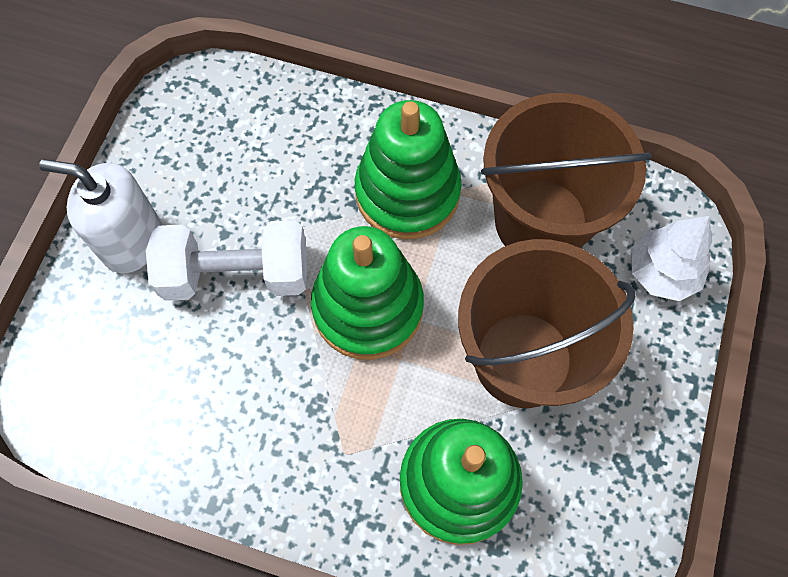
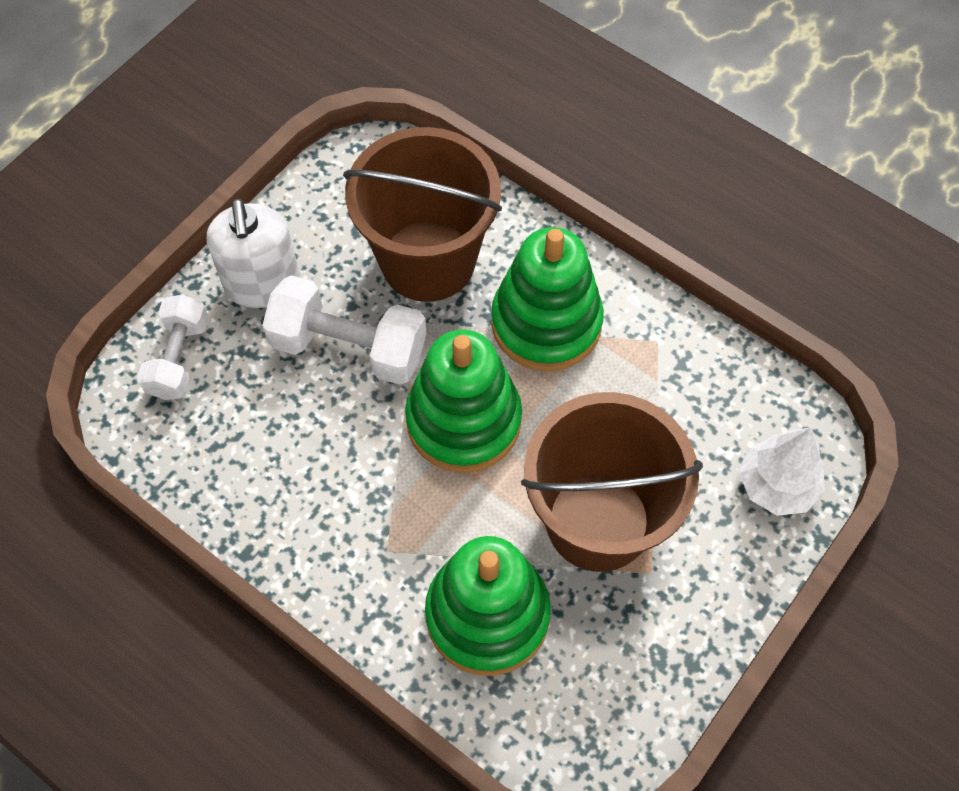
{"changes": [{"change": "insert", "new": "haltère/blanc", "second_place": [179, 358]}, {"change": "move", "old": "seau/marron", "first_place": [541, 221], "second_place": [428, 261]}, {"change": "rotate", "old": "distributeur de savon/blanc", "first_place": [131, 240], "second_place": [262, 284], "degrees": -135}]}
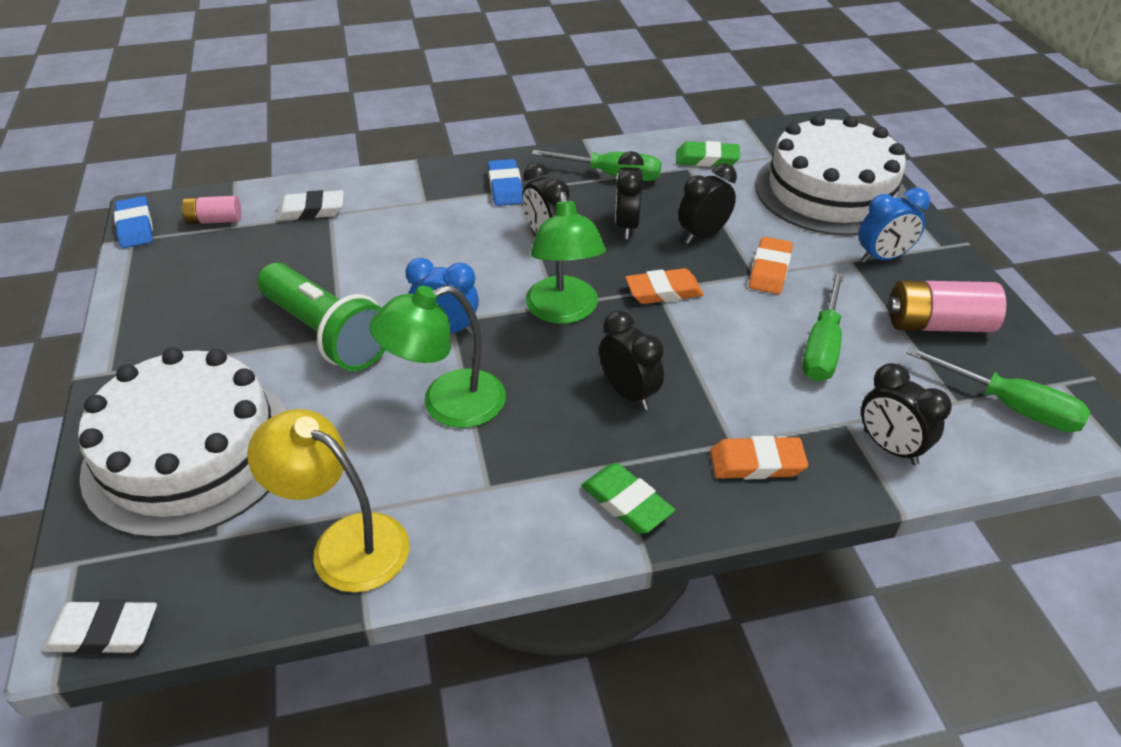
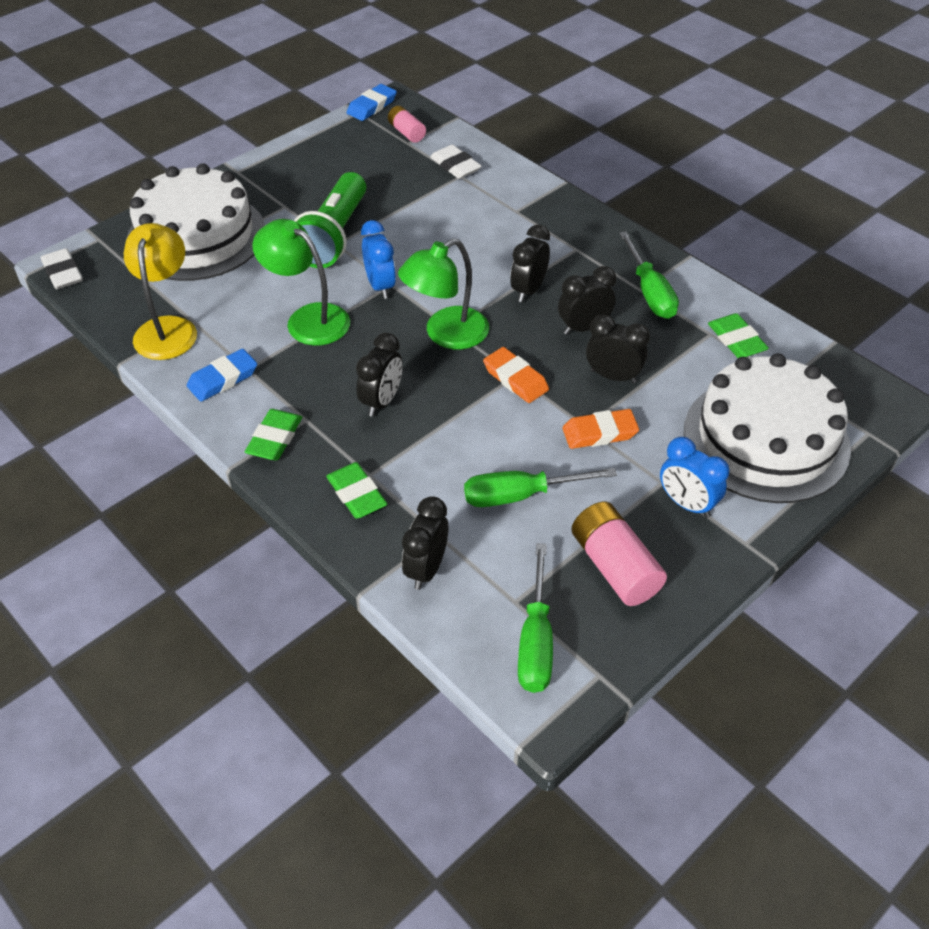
{"changes": [{"change": "move", "old": "gomme/bleu", "first_place": [505, 187], "second_place": [223, 379]}, {"change": "recolor", "old": "gomme/orange", "new": "gomme/vert", "first_place": [756, 463], "second_place": [356, 494]}]}
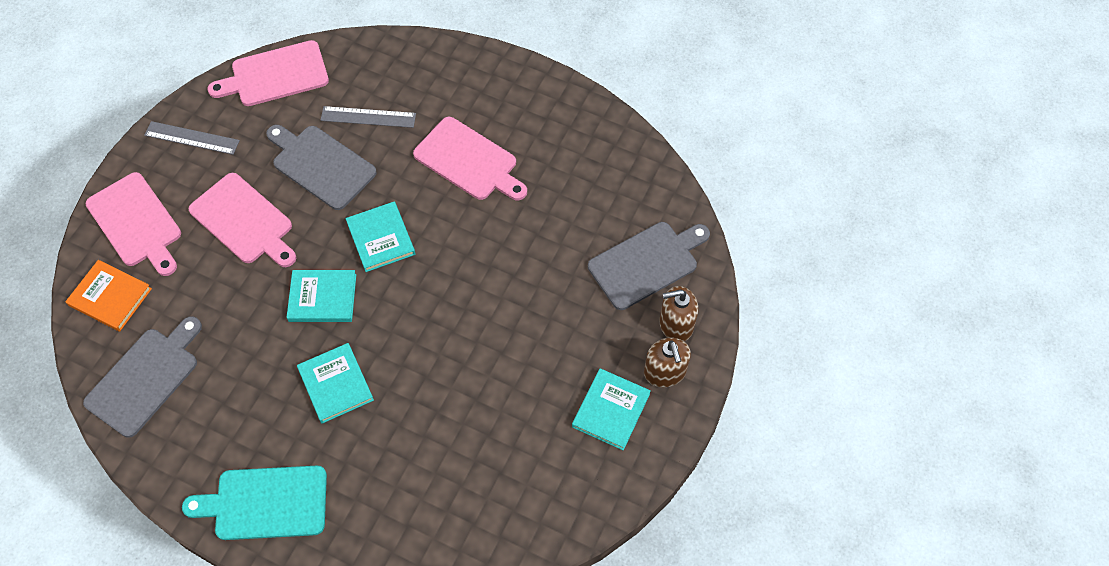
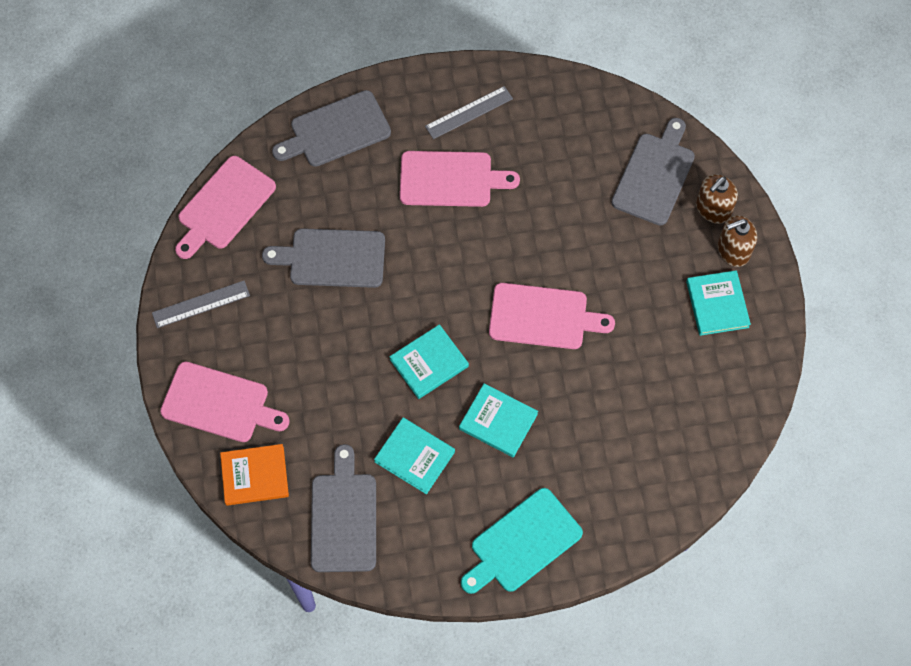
{"changes": [{"change": "insert", "new": "planche à découper/gris", "second_place": [336, 131]}, {"change": "move", "old": "planche à découper/rose", "first_place": [244, 221], "second_place": [543, 317]}, {"change": "move", "old": "règle/gris", "first_place": [368, 117], "second_place": [469, 112]}, {"change": "move", "old": "livre/turquoise", "first_place": [381, 238], "second_place": [414, 456]}, {"change": "rotate", "old": "distributeur de savon/marron", "first_place": [665, 372], "second_place": [733, 250], "degrees": 120}]}
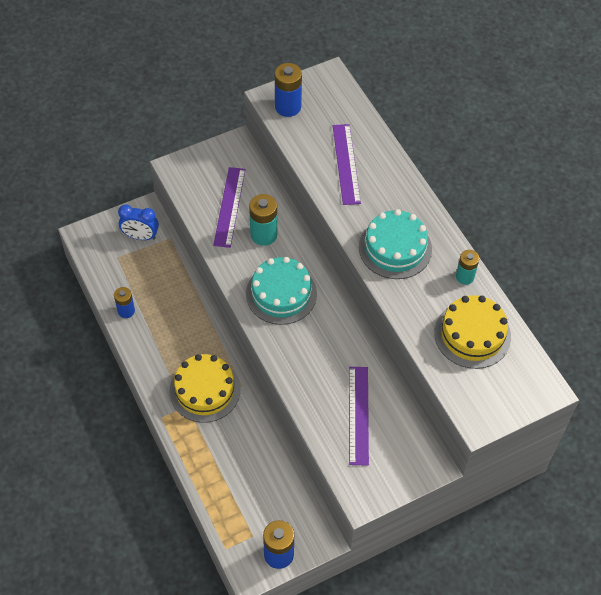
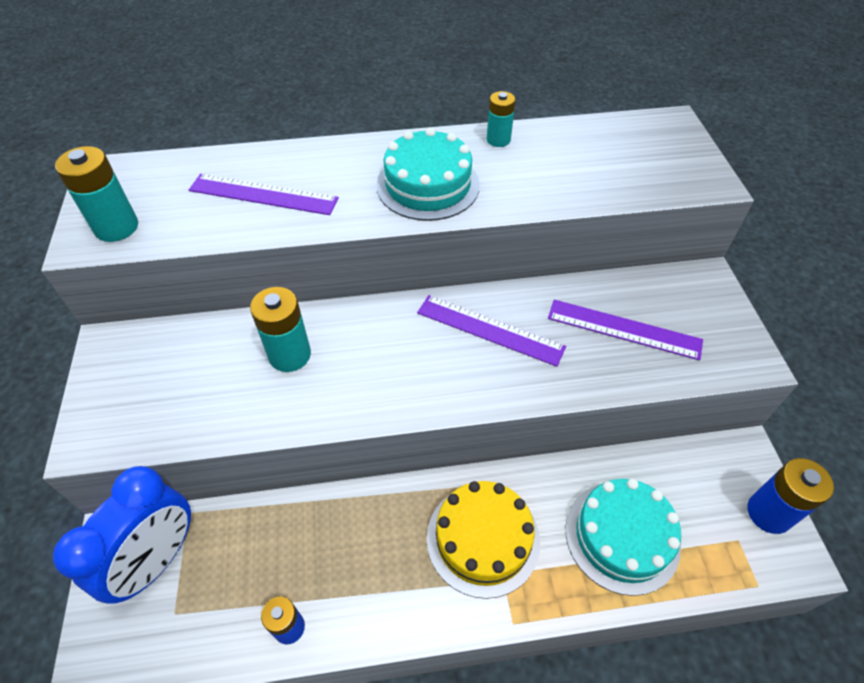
{"changes": [{"change": "delete", "old": "gâteau/jaune", "first_place": [472, 334]}, {"change": "move", "old": "règle/violet", "first_place": [229, 207], "second_place": [490, 329]}, {"change": "move", "old": "gâteau/turquoise", "first_place": [281, 294], "second_place": [622, 536]}, {"change": "recolor", "old": "pile/bleu", "new": "pile/turquoise", "first_place": [288, 107], "second_place": [116, 227]}, {"change": "resize", "old": "réveil/bleu", "first_place": [140, 236], "second_place": [157, 560], "factor": 1.61}]}
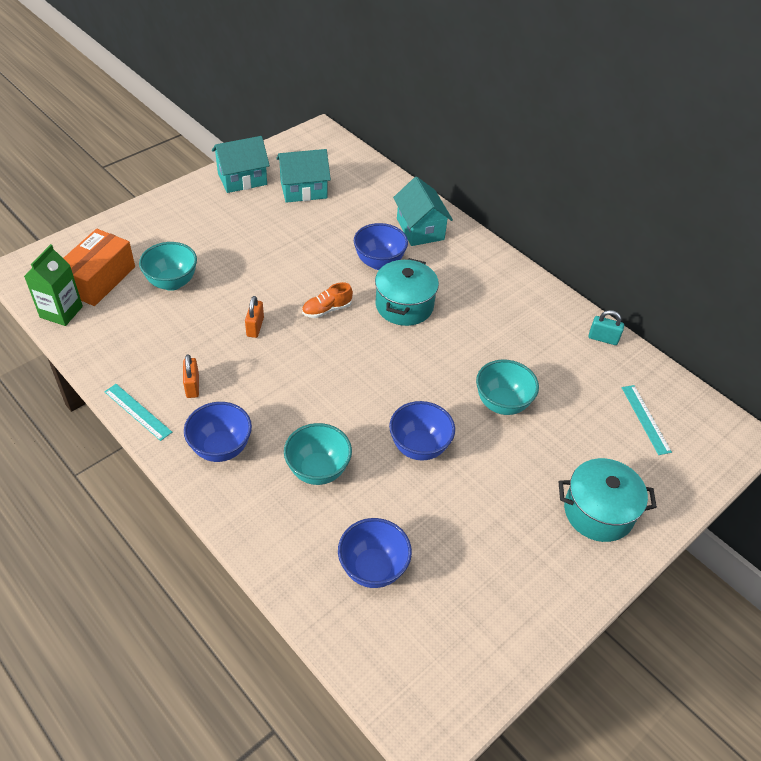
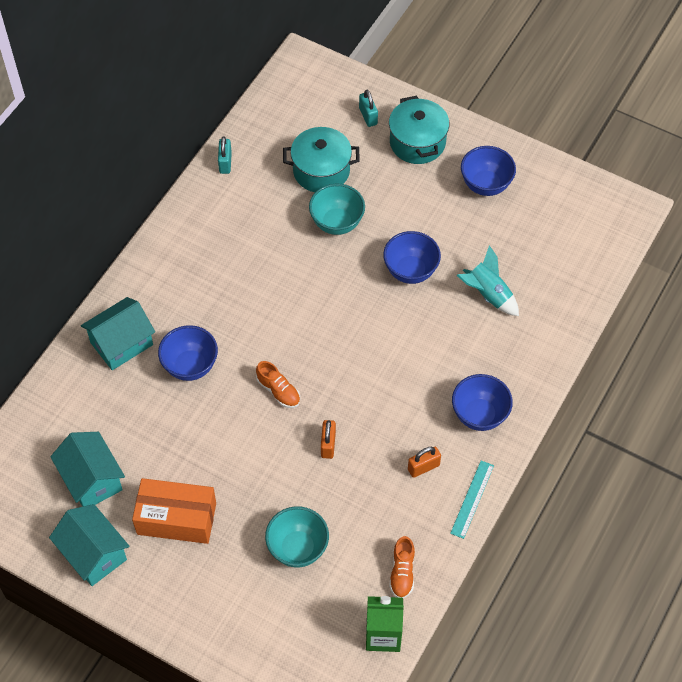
{"changes": [{"change": "delete", "old": "bol/turquoise", "first_place": [318, 470]}, {"change": "delete", "old": "règle/turquoise", "first_place": [645, 419]}, {"change": "insert", "new": "cadenas/turquoise", "second_place": [368, 116]}, {"change": "insert", "new": "chaussure/orange", "second_place": [402, 573]}, {"change": "insert", "new": "fusée/turquoise", "second_place": [488, 294]}, {"change": "move", "old": "boîte/orange", "first_place": [99, 279], "second_place": [176, 518]}, {"change": "move", "old": "bol/bleu", "first_place": [373, 568], "second_place": [485, 185]}, {"change": "move", "old": "marmite/turquoise", "first_place": [404, 305], "second_place": [321, 171]}, {"change": "rotate", "old": "cadenas/orange", "first_place": [255, 327], "second_place": [328, 445], "degrees": -75}]}
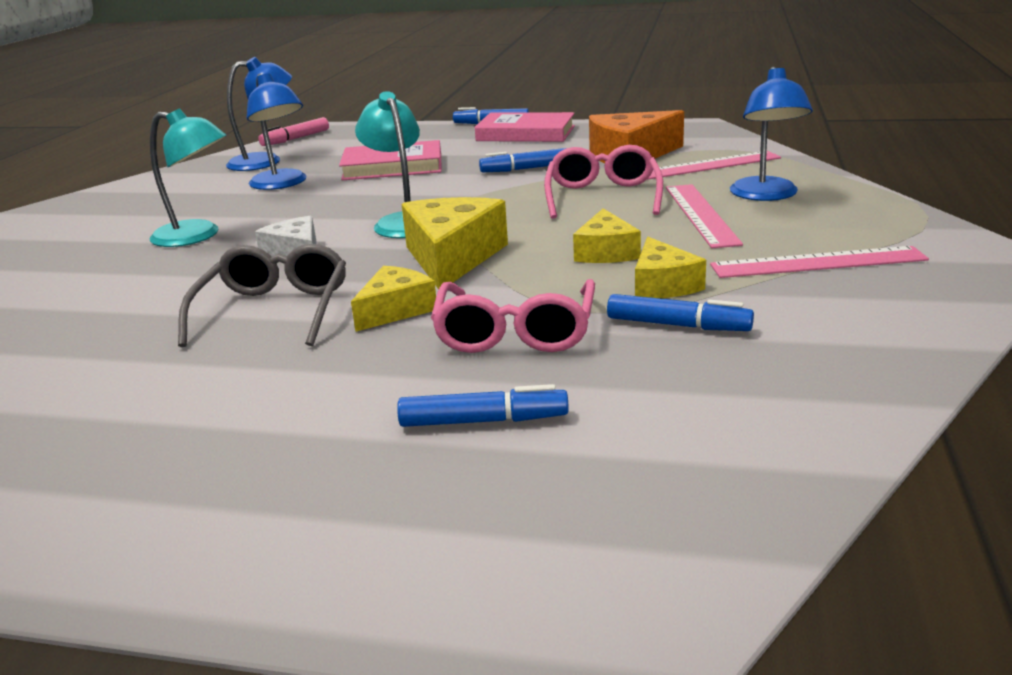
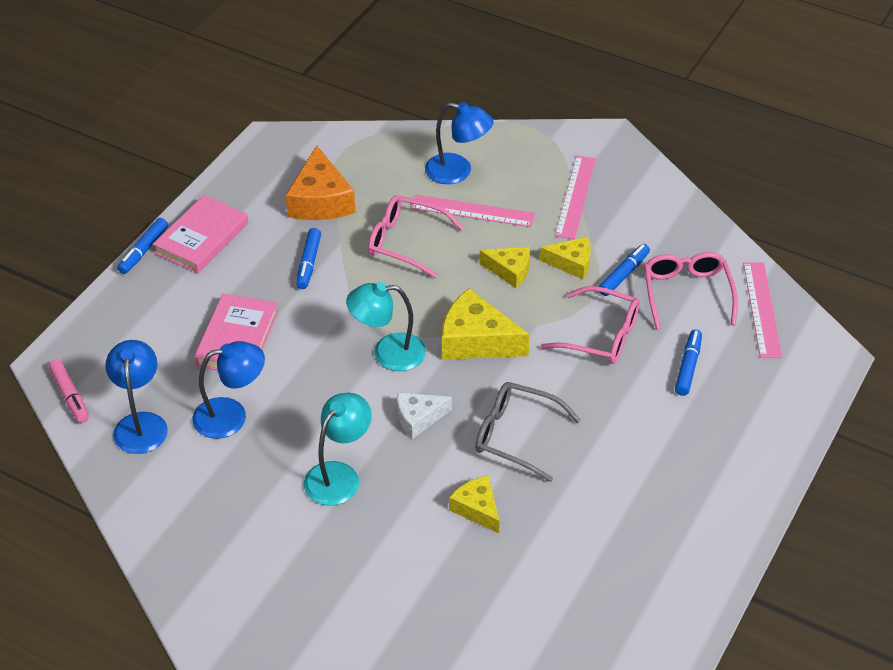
{"changes": [{"change": "insert", "new": "lunettes/rose", "second_place": [686, 293]}, {"change": "move", "old": "fromage/jaune", "first_place": [395, 310], "second_place": [477, 509]}, {"change": "move", "old": "règle/rose", "first_place": [705, 166], "second_place": [761, 309]}]}
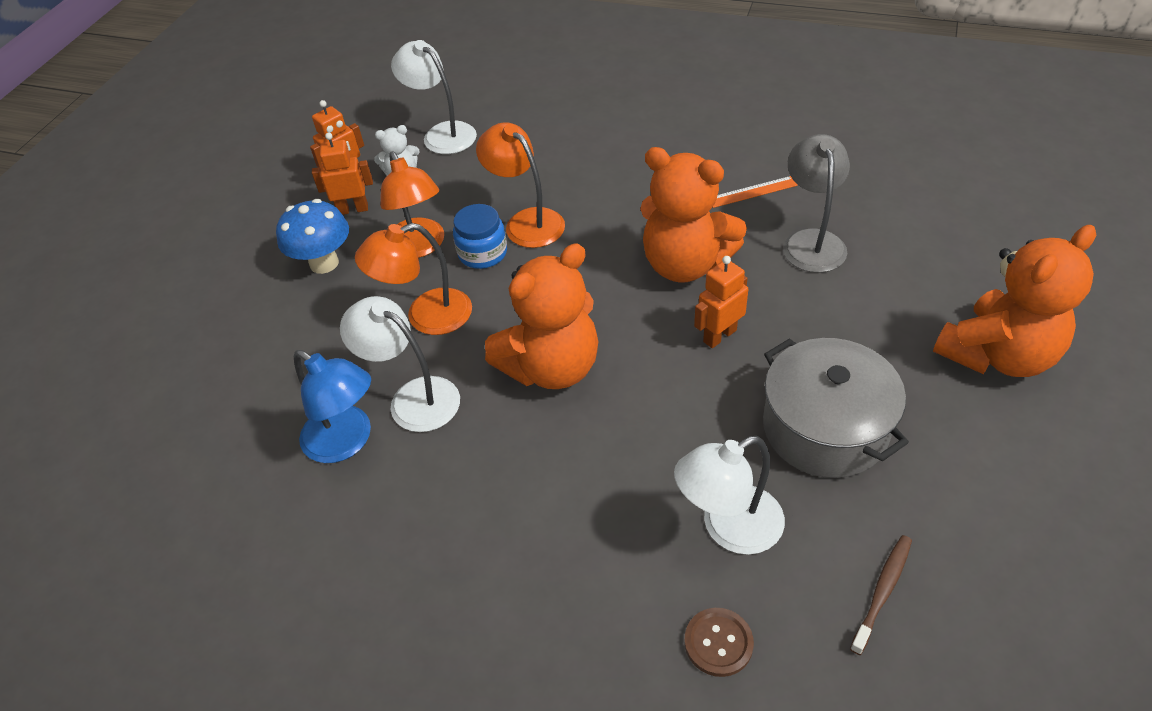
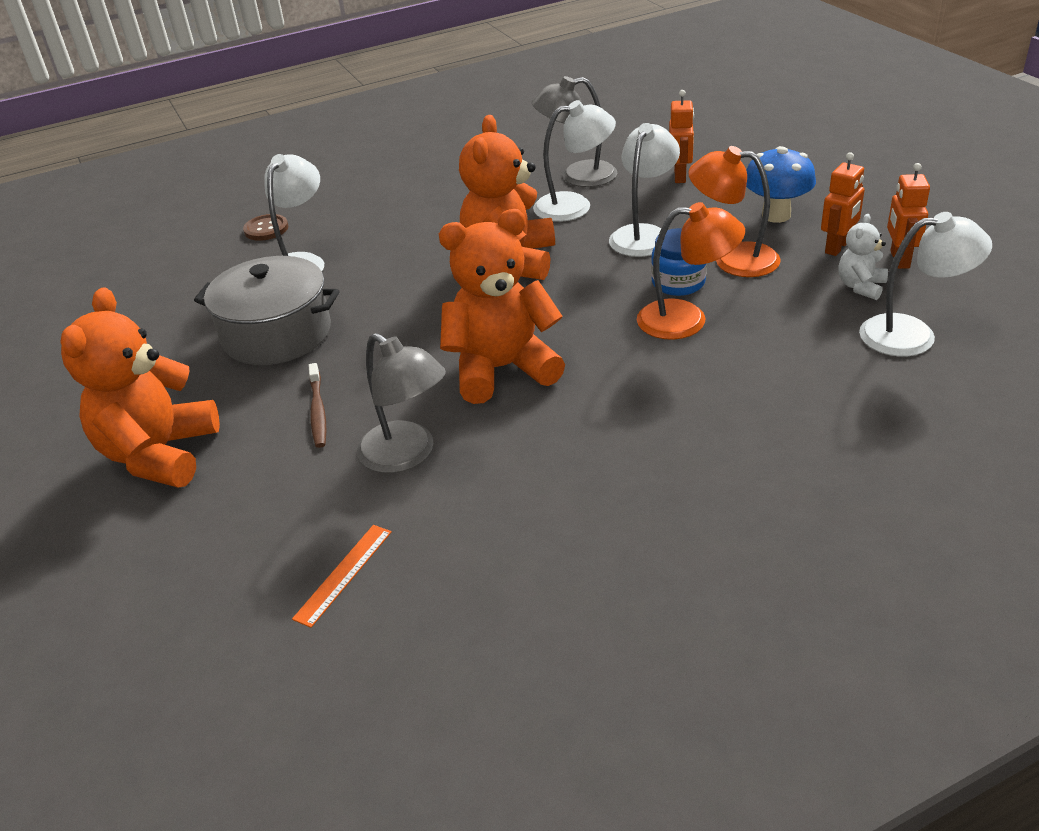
{"changes": [{"change": "move", "old": "robot/orange", "first_place": [719, 336], "second_place": [680, 176]}, {"change": "move", "old": "règle/orange", "first_place": [752, 192], "second_place": [343, 574]}, {"change": "move", "old": "brosse à dents/marron", "first_place": [882, 592], "second_place": [318, 411]}, {"change": "recolor", "old": "lampe/bleu", "new": "lampe/gris", "first_place": [347, 442], "second_place": [577, 176]}, {"change": "recolor", "old": "lampe/orange", "new": "lampe/blanc", "first_place": [426, 316], "second_place": [644, 234]}]}
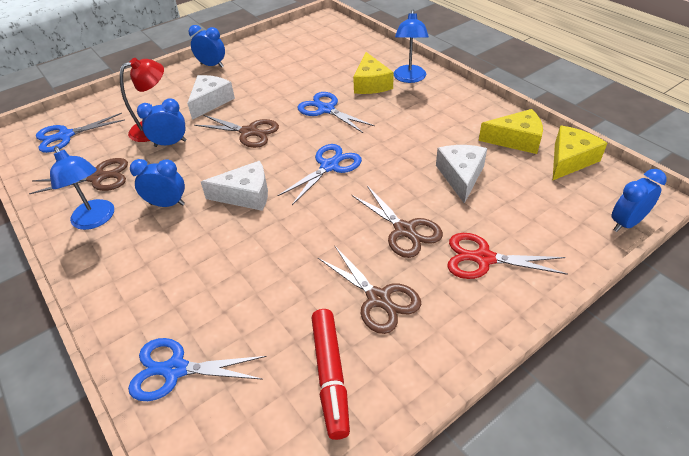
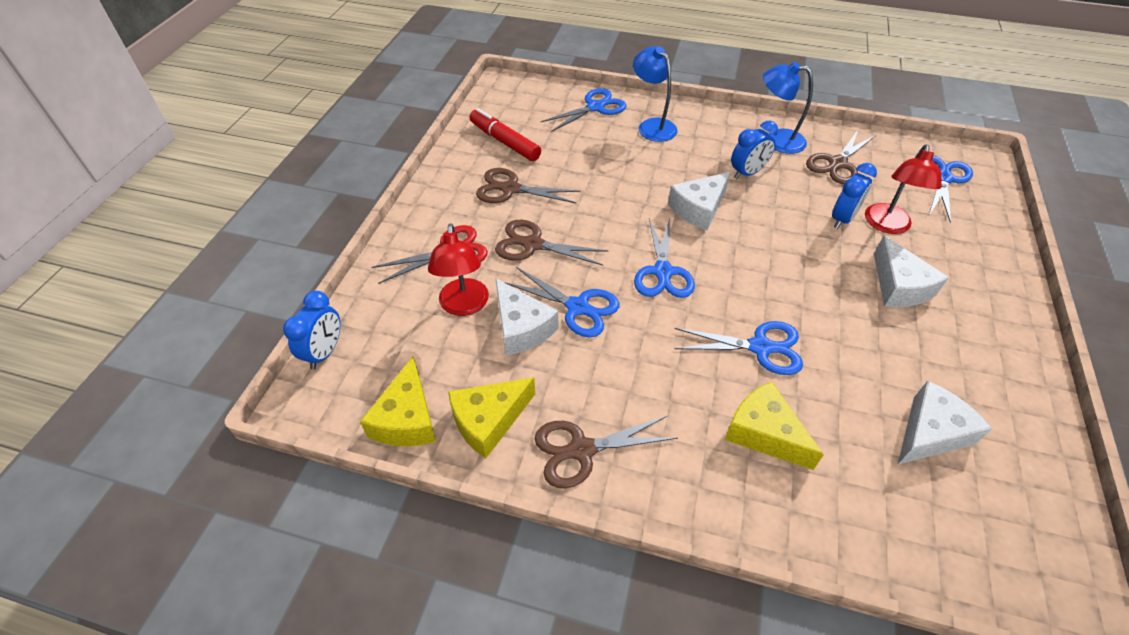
{"changes": [{"change": "delete", "old": "réveil/bleu", "first_place": [212, 65]}, {"change": "insert", "new": "lampe/rouge", "second_place": [464, 306]}, {"change": "insert", "new": "ciseaux/bleu", "second_place": [577, 307]}, {"change": "insert", "new": "fromage/blanc", "second_place": [930, 433]}, {"change": "move", "old": "ciseaux/marron", "first_place": [249, 132], "second_place": [582, 450]}, {"change": "move", "old": "lampe/bleu", "first_place": [409, 78], "second_place": [652, 126]}]}
